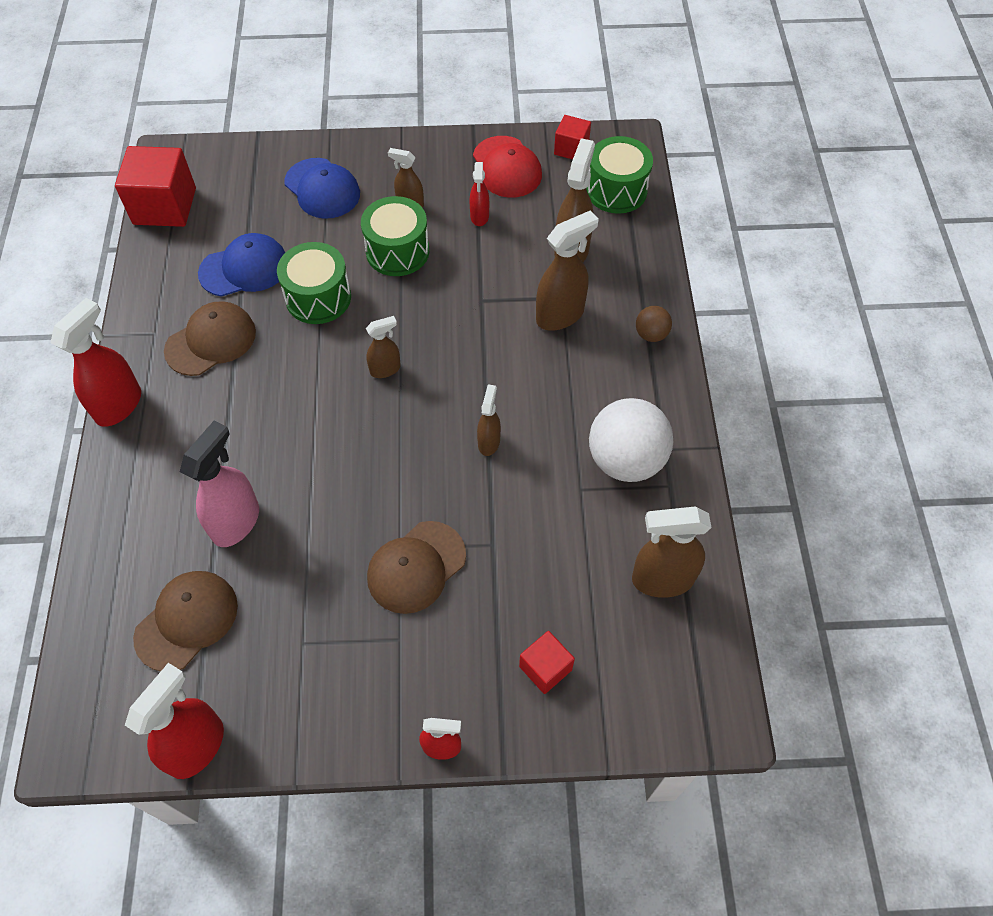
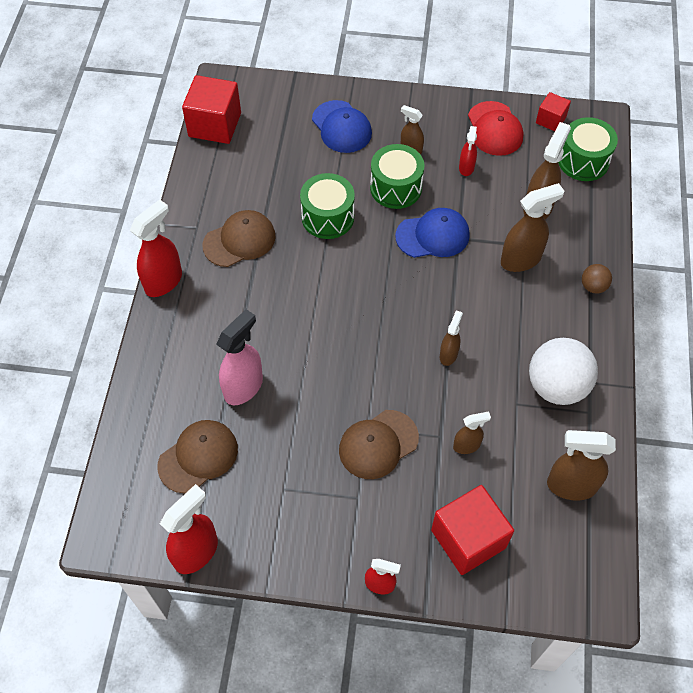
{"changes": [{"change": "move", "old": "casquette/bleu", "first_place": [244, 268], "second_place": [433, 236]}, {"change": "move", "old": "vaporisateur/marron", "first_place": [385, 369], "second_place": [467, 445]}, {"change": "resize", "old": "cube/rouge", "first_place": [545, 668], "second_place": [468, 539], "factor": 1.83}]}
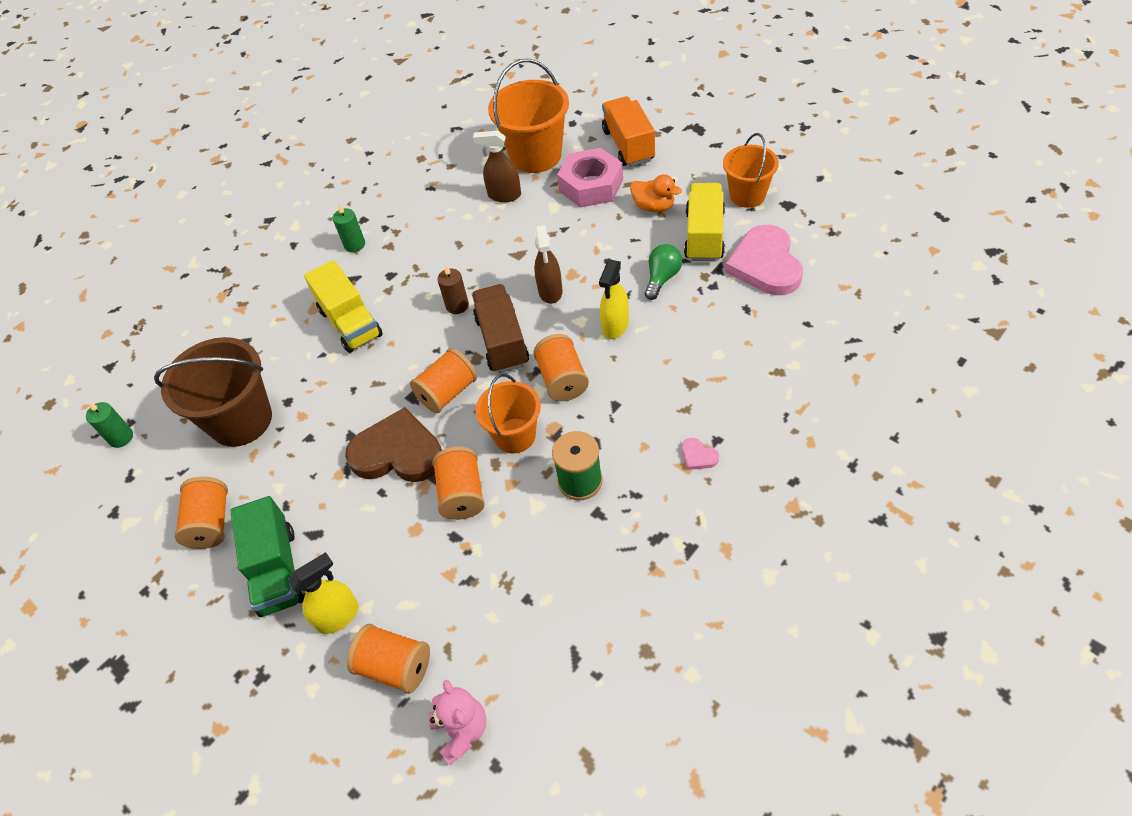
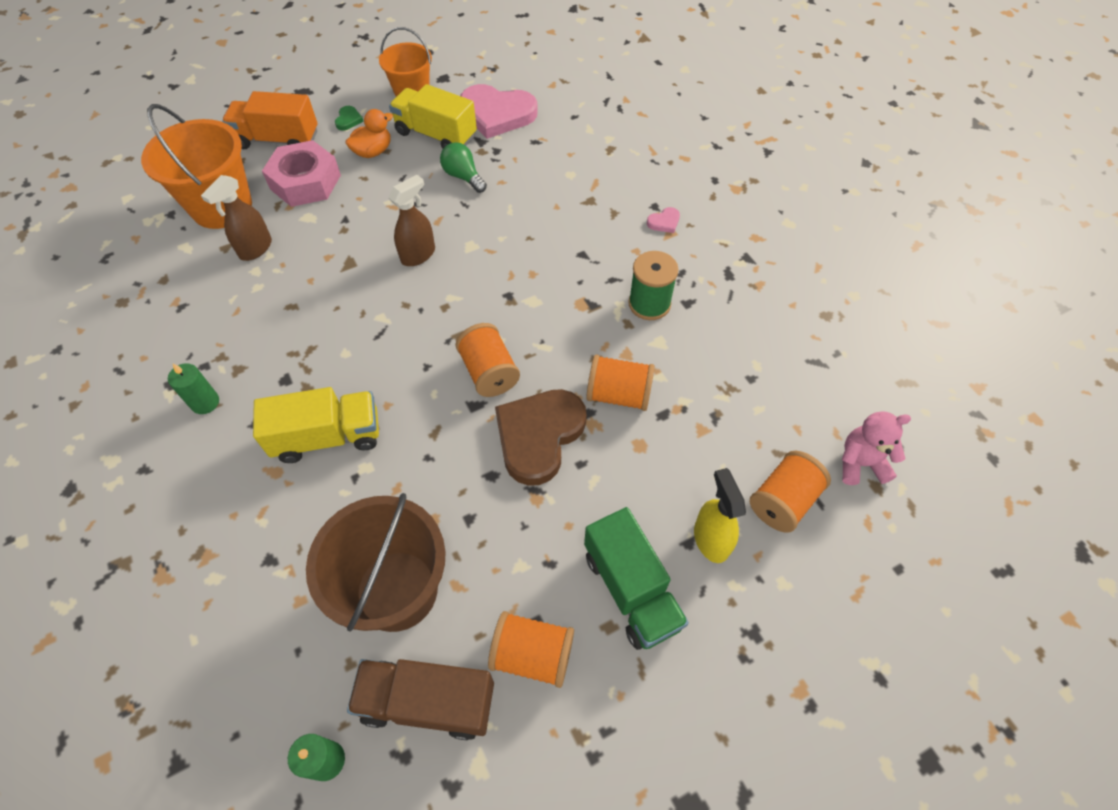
{"changes": [{"change": "delete", "old": "bougie/marron", "first_place": [457, 305]}, {"change": "delete", "old": "seau/orange", "first_place": [515, 435]}, {"change": "delete", "old": "bobine/orange", "first_place": [562, 380]}, {"change": "delete", "old": "vaporisateur/jaune", "first_place": [615, 326]}, {"change": "insert", "new": "cœur/vert", "second_place": [348, 120]}, {"change": "move", "old": "camion/marron", "first_place": [502, 341], "second_place": [428, 702]}, {"change": "rotate", "old": "camion/vert", "first_place": [277, 570], "second_place": [631, 589], "degrees": 60}, {"change": "rotate", "old": "vaporisateur/marron", "first_place": [550, 291], "second_place": [418, 255], "degrees": -60}]}
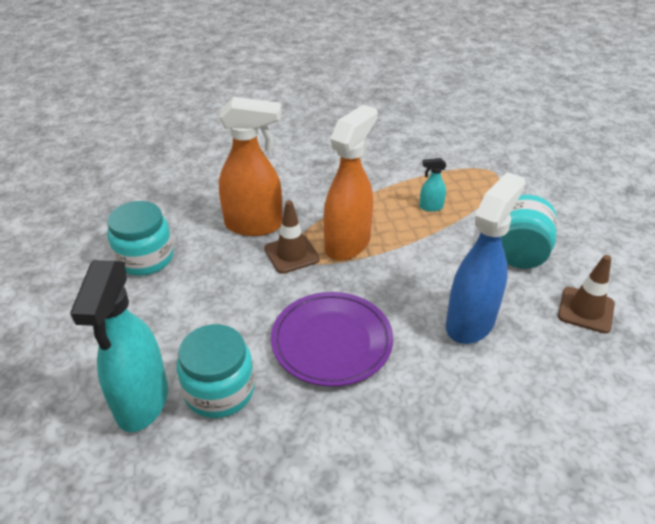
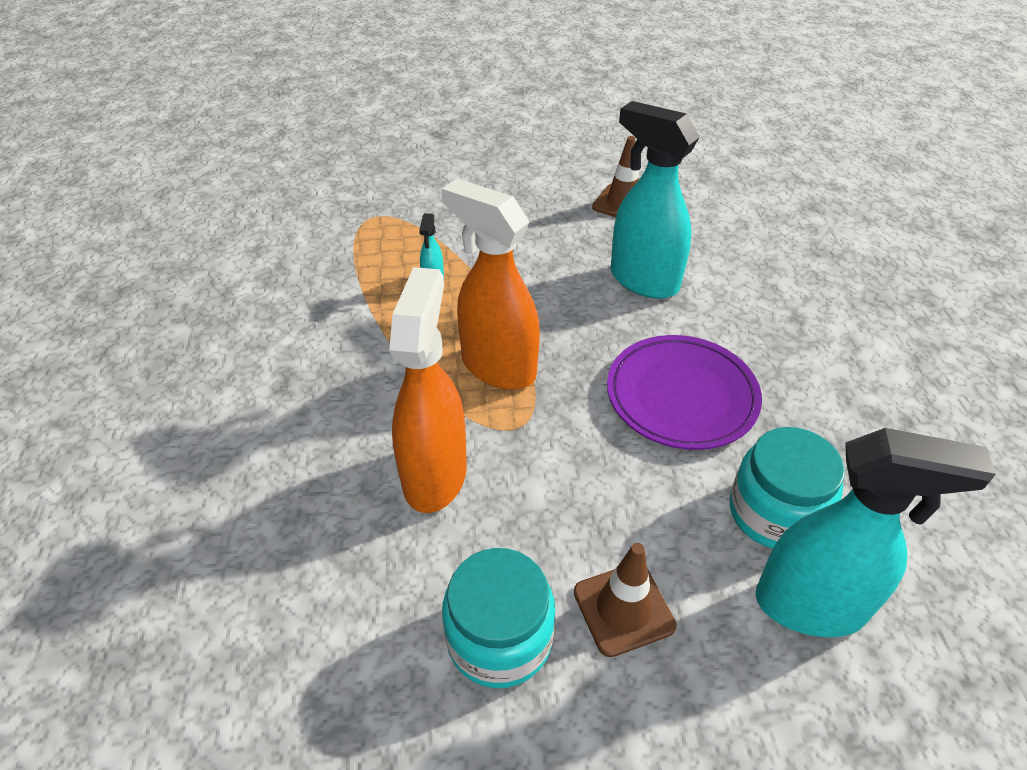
{"changes": [{"change": "delete", "old": "bocal/turquoise", "first_place": [519, 253]}, {"change": "move", "old": "cône de chantier/marron", "first_place": [291, 254], "second_place": [623, 609]}, {"change": "recolor", "old": "vaporisateur/bleu", "new": "vaporisateur/turquoise", "first_place": [470, 322], "second_place": [643, 280]}]}
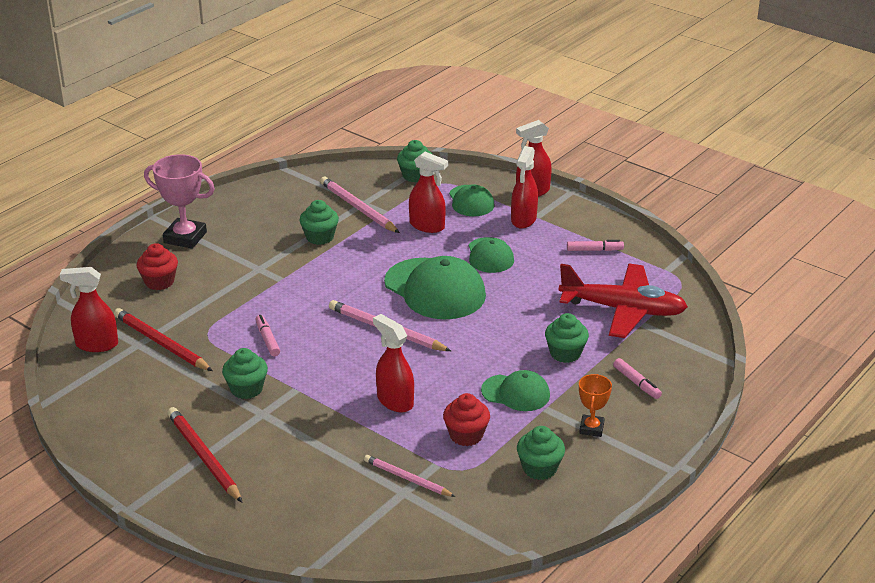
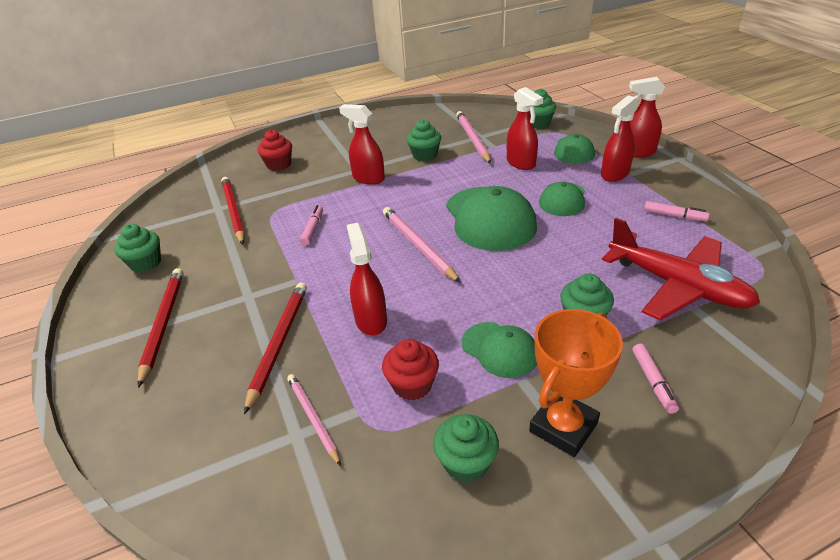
{"changes": [{"change": "delete", "old": "trophée/rose", "first_place": [185, 237]}, {"change": "insert", "new": "crayon/rouge", "second_place": [278, 343]}, {"change": "move", "old": "vaporisateur/rouge", "first_place": [96, 344], "second_place": [368, 178]}, {"change": "move", "old": "muffin/vert", "first_place": [246, 389], "second_place": [145, 263]}, {"change": "resize", "old": "trophée/orange", "first_place": [591, 428], "second_place": [563, 427], "factor": 1.74}]}
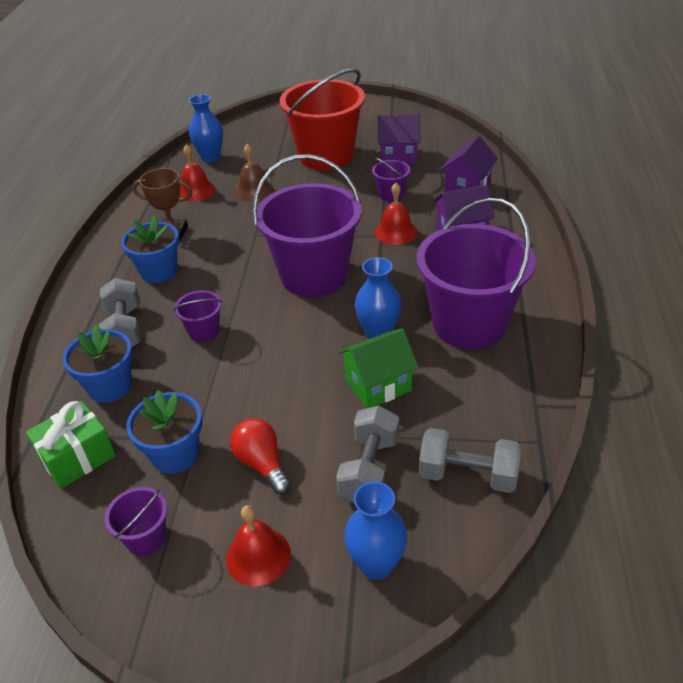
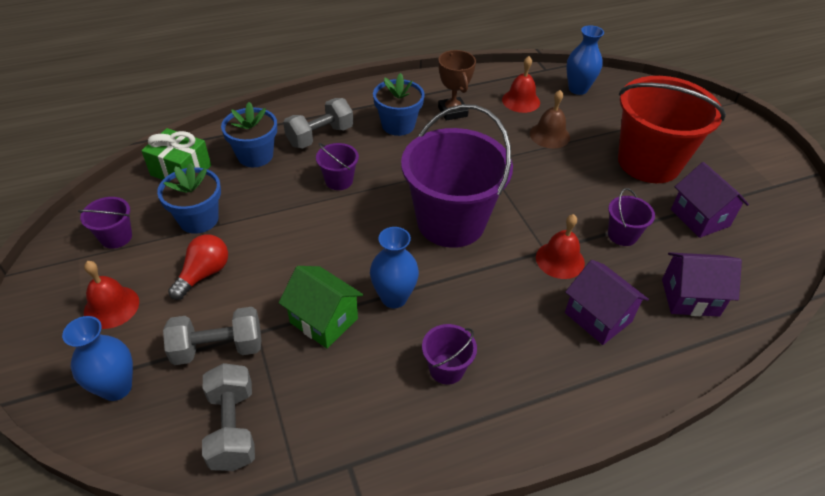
{"changes": [{"change": "resize", "old": "seau/violet", "first_place": [469, 324], "second_place": [446, 369], "factor": 0.43}]}
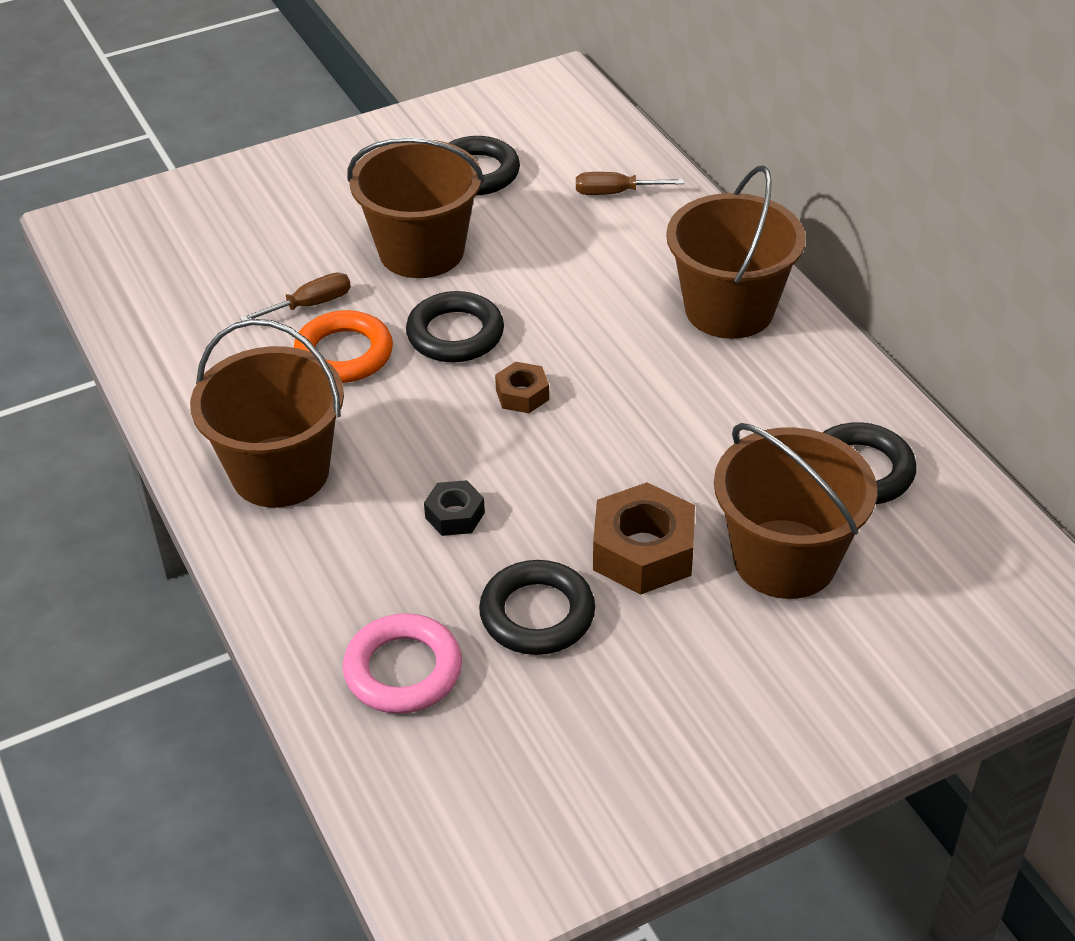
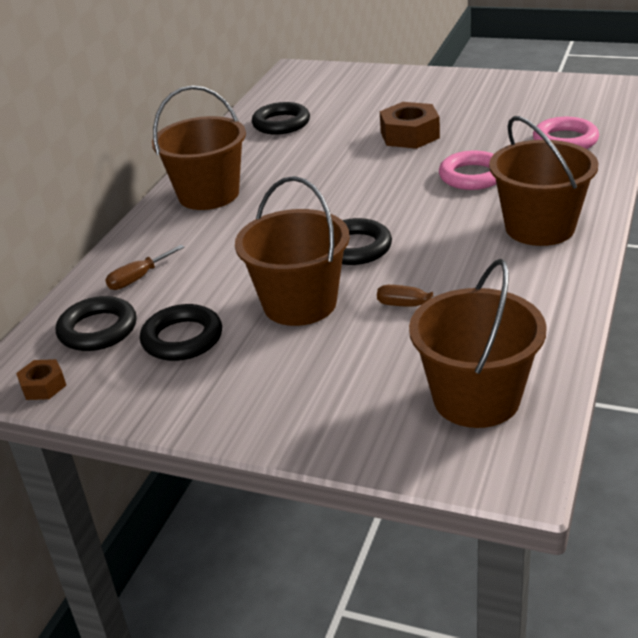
{"changes": [{"change": "delete", "old": "anneau/orange", "first_place": [344, 354]}, {"change": "move", "old": "anneau/noir", "first_place": [537, 614], "second_place": [98, 330]}, {"change": "move", "old": "écrou/marron", "first_place": [522, 394], "second_place": [43, 386]}, {"change": "move", "old": "seau/marron", "first_place": [785, 559], "second_place": [476, 398]}, {"change": "replace", "old": "écrou/noir", "new": "anneau/rose", "first_place": [454, 515], "second_place": [472, 176]}, {"change": "rotate", "old": "tournevis/marron", "first_place": [615, 193], "second_place": [138, 278], "degrees": 90}]}
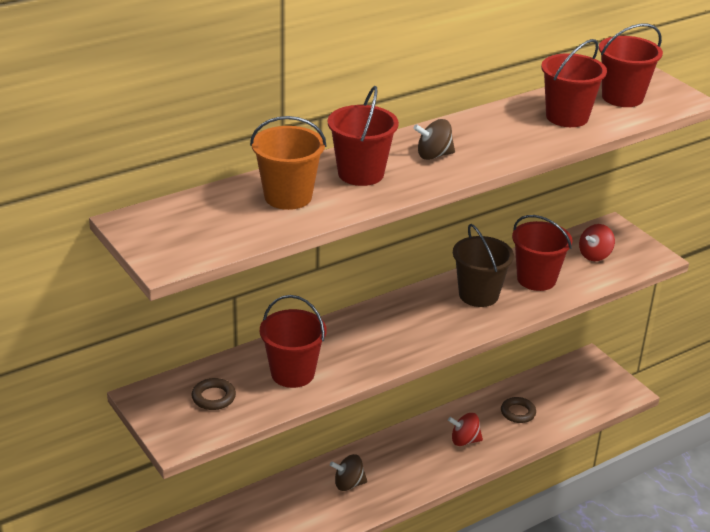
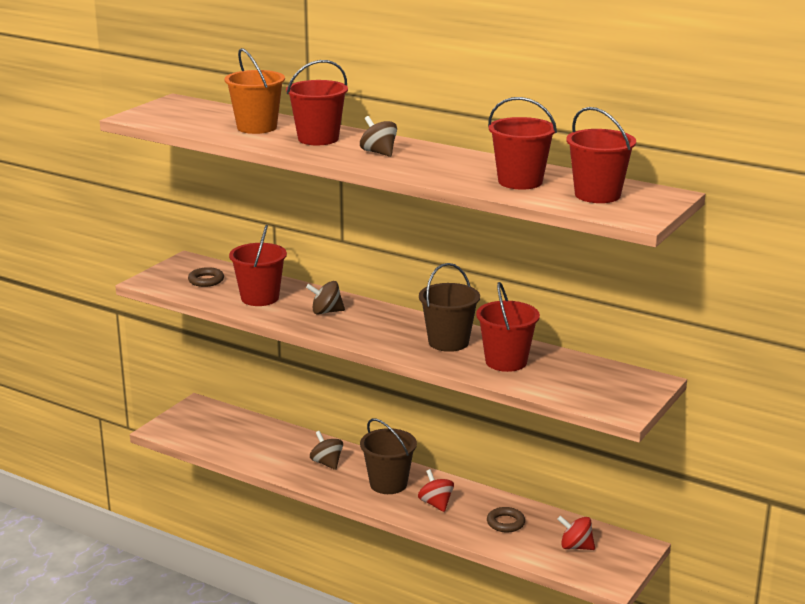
{"changes": [{"change": "insert", "new": "toupie/marron", "second_place": [326, 312]}, {"change": "insert", "new": "seau/marron", "second_place": [388, 484]}, {"change": "move", "old": "toupie/rouge", "first_place": [595, 255], "second_place": [576, 547]}]}
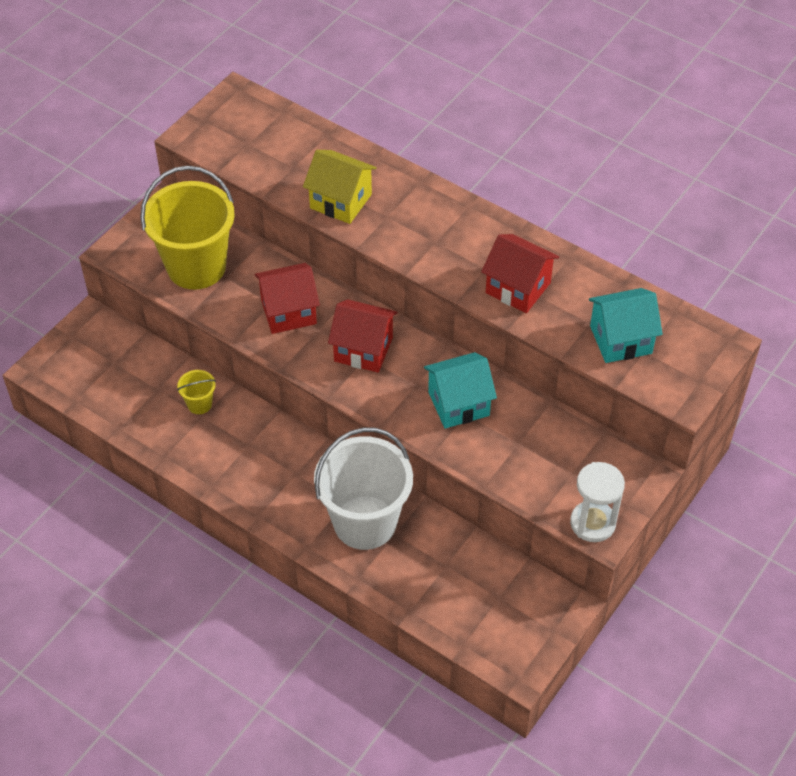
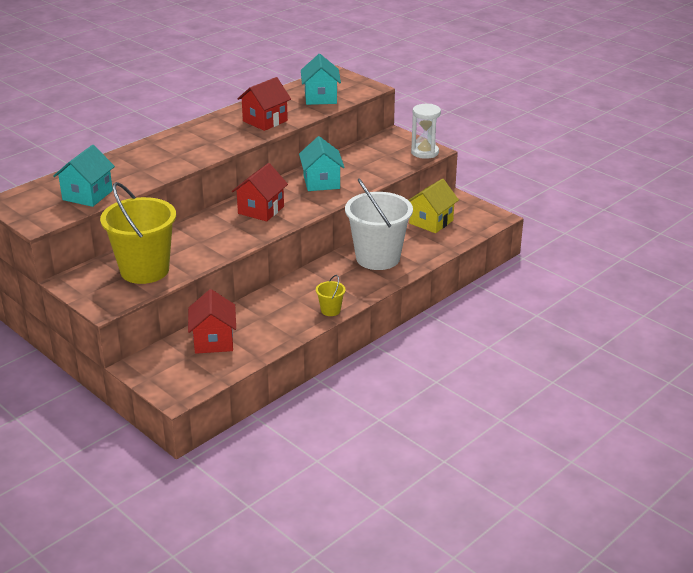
{"changes": [{"change": "insert", "new": "maison/turquoise", "second_place": [87, 195]}, {"change": "move", "old": "seau/jaune", "first_place": [199, 404], "second_place": [330, 310]}, {"change": "move", "old": "maison/rouge", "first_place": [288, 312], "second_place": [213, 341]}, {"change": "move", "old": "maison/jaune", "first_place": [340, 201], "second_place": [431, 222]}]}
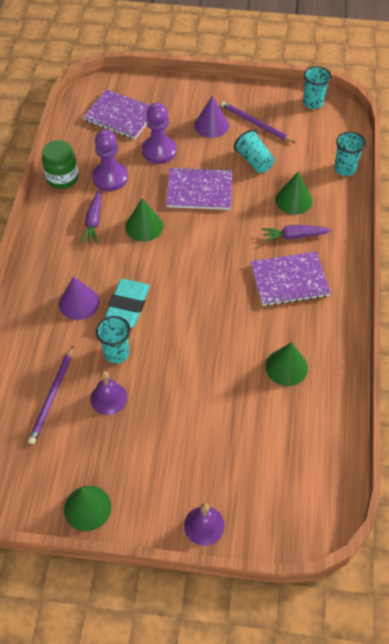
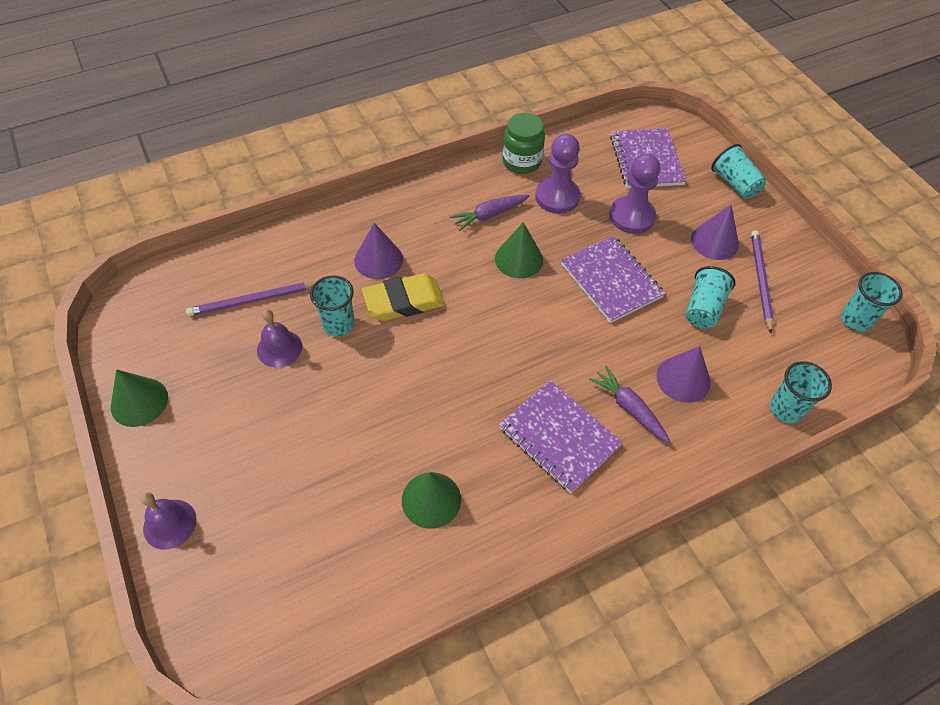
{"changes": [{"change": "insert", "new": "gobelet/turquoise", "second_place": [734, 184]}, {"change": "recolor", "old": "gomme/turquoise", "new": "gomme/jaune", "first_place": [127, 306], "second_place": [404, 301]}, {"change": "recolor", "old": "cône/vert", "new": "cône/violet", "first_place": [293, 200], "second_place": [683, 379]}]}
